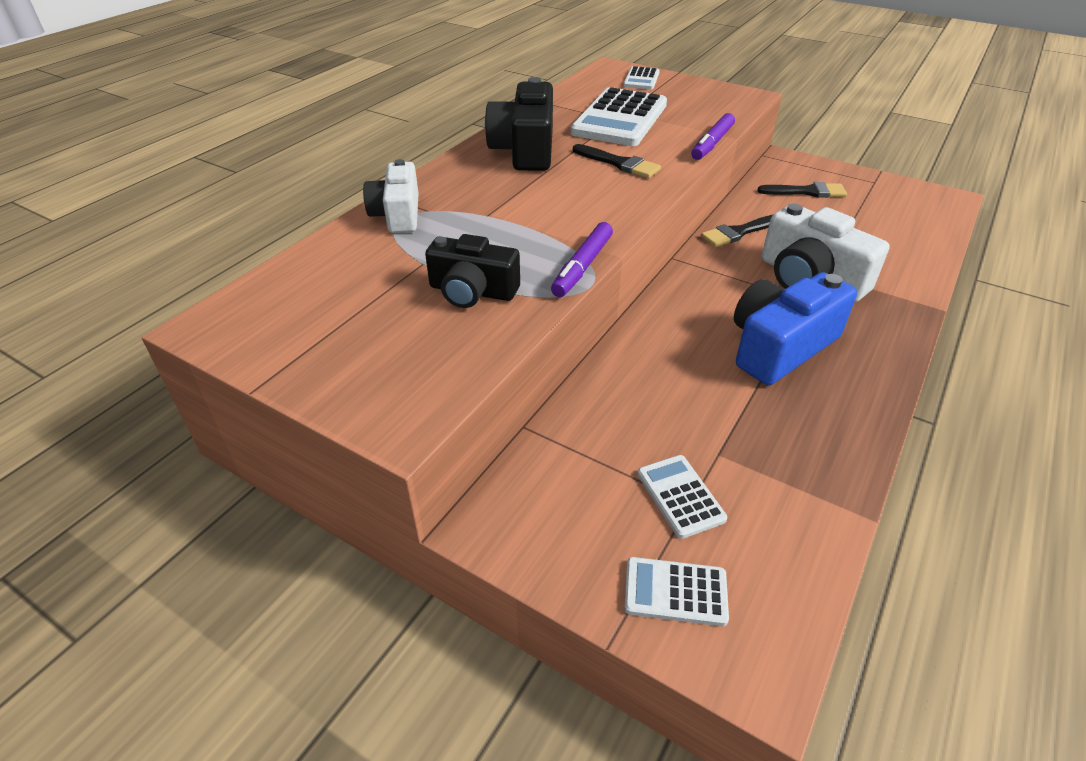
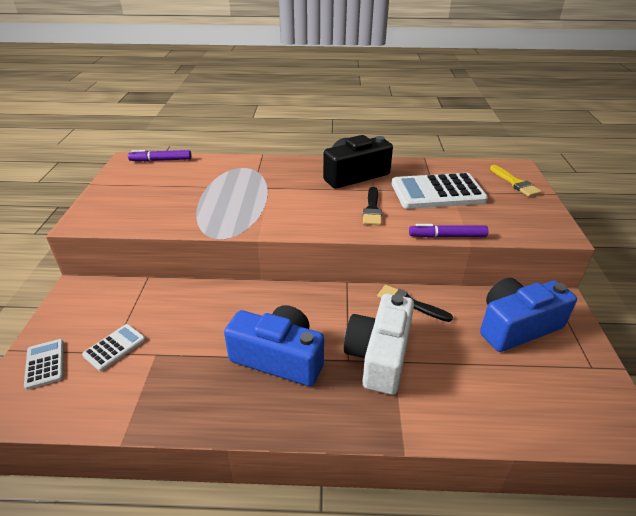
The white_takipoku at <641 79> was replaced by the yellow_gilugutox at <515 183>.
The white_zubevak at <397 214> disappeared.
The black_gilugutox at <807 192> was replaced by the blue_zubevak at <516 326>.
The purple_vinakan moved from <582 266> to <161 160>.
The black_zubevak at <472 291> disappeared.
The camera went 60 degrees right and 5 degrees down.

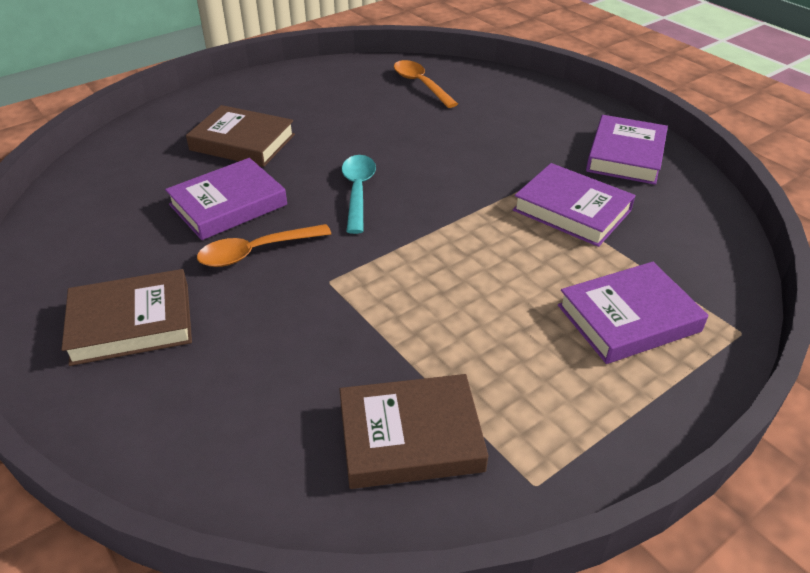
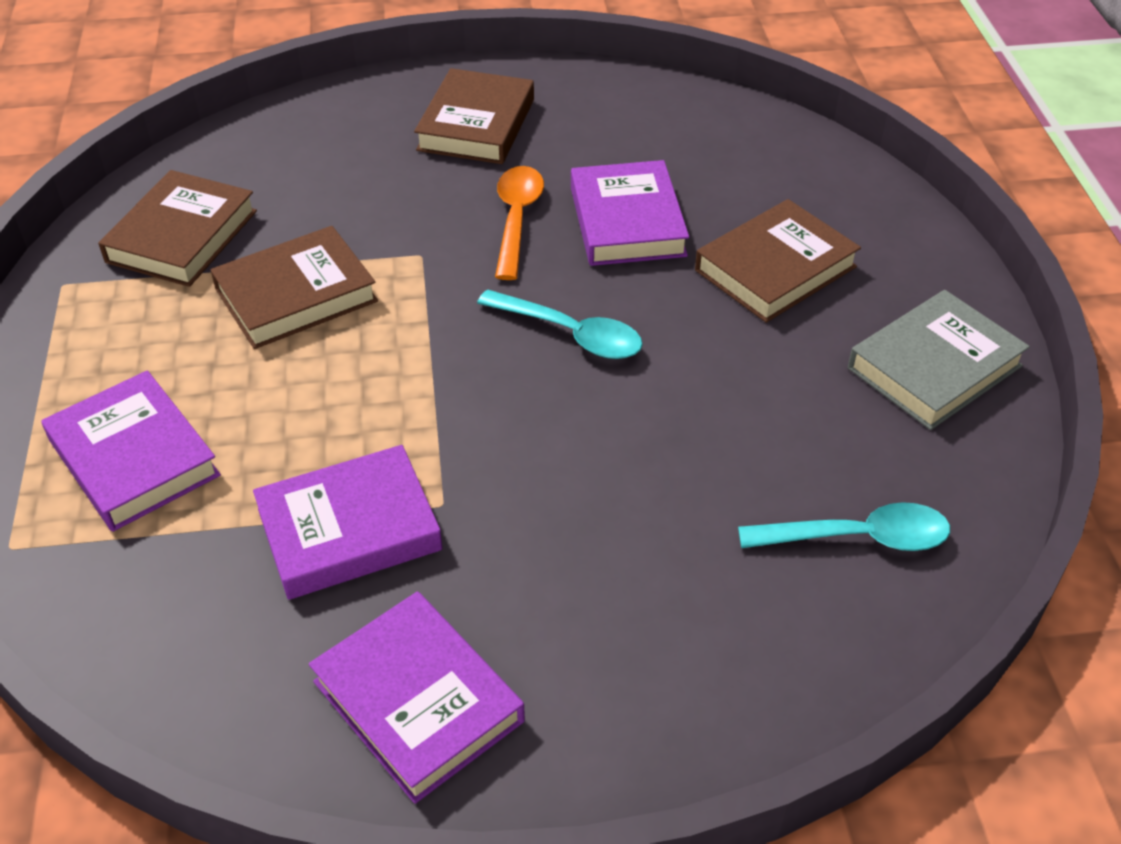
The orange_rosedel at <420 84> became the turquoise_rosedel at <858 538>.
The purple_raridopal at <628 318> turned 45 degrees counterclockwise.
The brown_raridopal at <296 295> appeared.
The grey_raridopal at <934 367> appeared.
The camera went 120 degrees right and 5 degrees up.

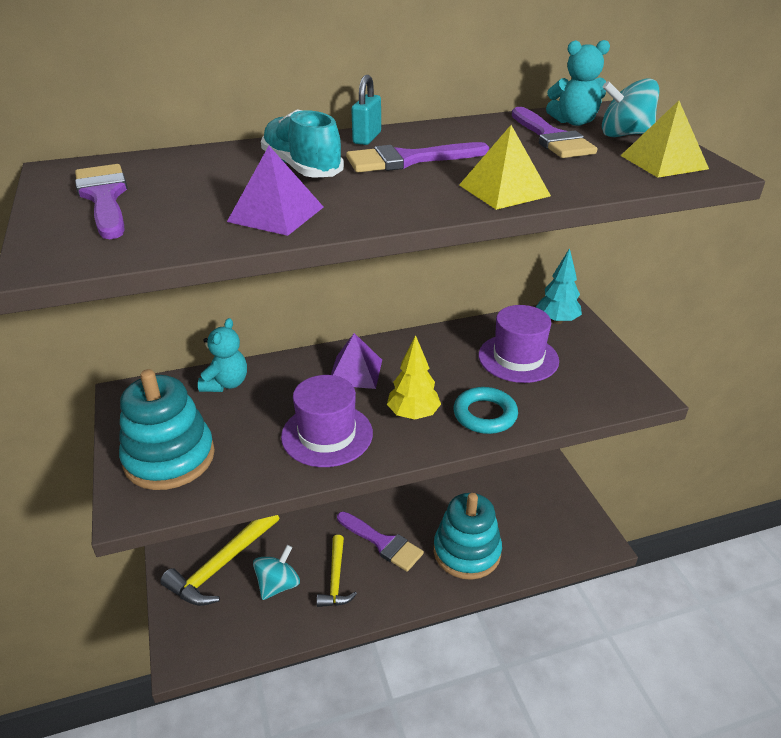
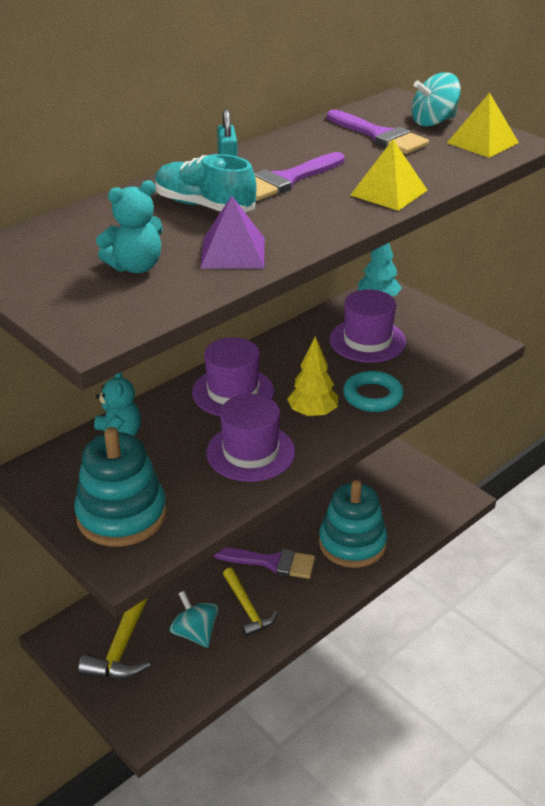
The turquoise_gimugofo moved from <574 122> to <136 267>.
The purple_gilugutox at <104 198> disappeared.
The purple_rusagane at <355 372> was replaced by the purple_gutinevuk at <233 392>.
The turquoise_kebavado at <278 585> turned 45 degrees counterclockwise.
The camera went 25 degrees left and 0 degrees up.

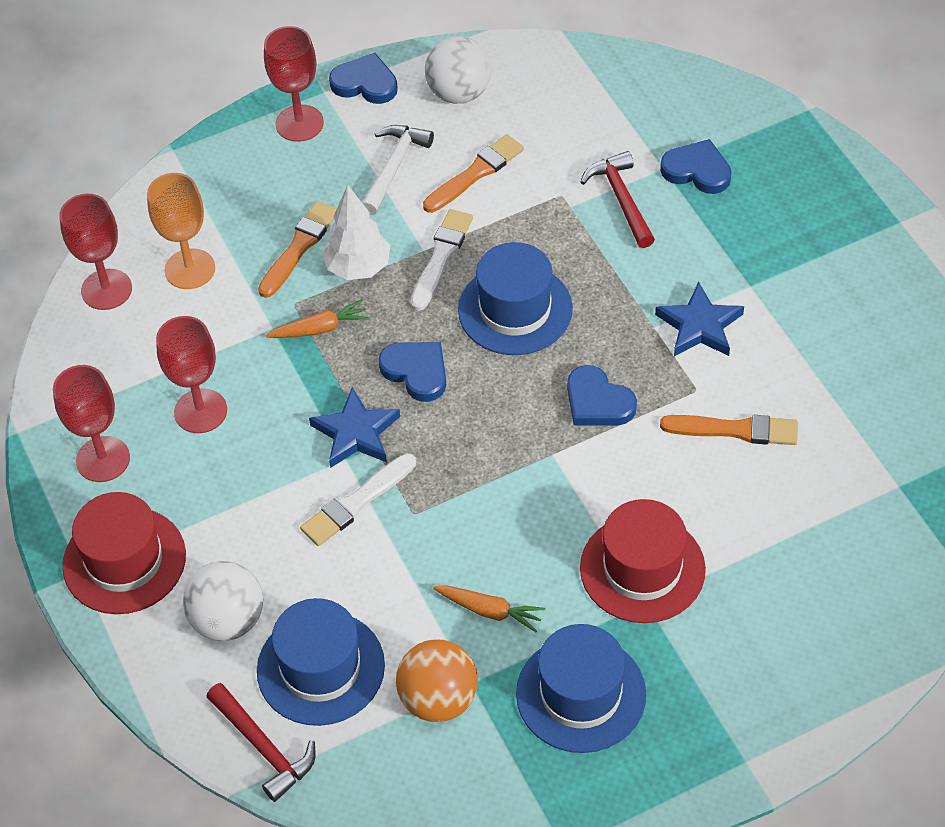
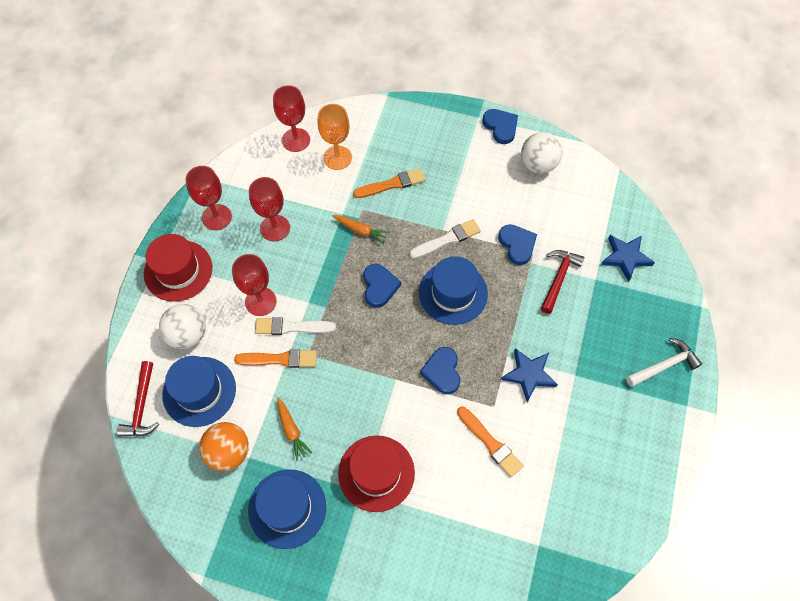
The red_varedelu moved from <299 123> to <260 301>.
The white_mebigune moved from <394 167> to <664 365>.
The orange_gilugutox moved from <475 173> to <279 359>.
The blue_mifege moved from <697 170> to <517 245>.
The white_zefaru at <358 267> disappeared.
The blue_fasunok moved from <356 433> to <625 257>.
The camera went 40 degrees right and 10 degrees up.

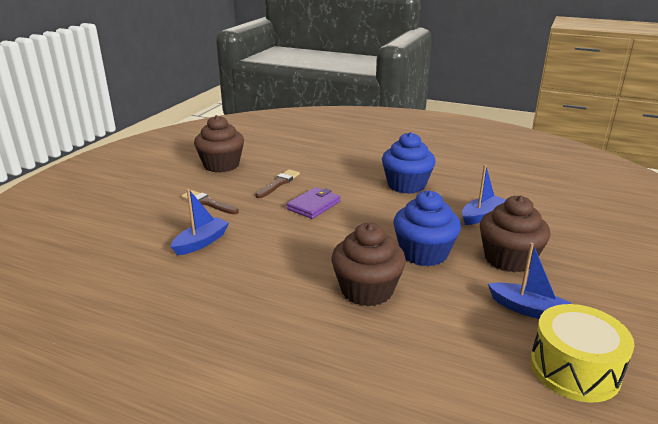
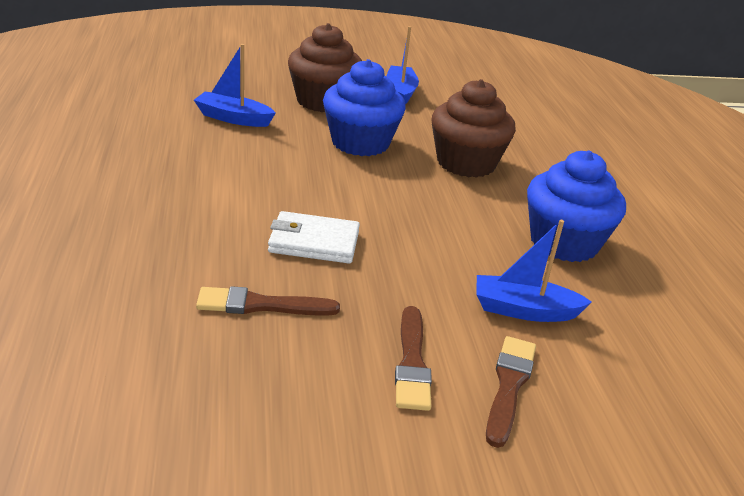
The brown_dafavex at <221 165> disappeared.
The blue_dafavex moved from <406 185> to <564 243>.
The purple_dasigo at <314 205> became the white_dasigo at <314 242>.
The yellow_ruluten at <574 369> disappeared.
The brown_gilugutox at <509 386> appeared.
The camera went 125 degrees left and 5 degrees up.

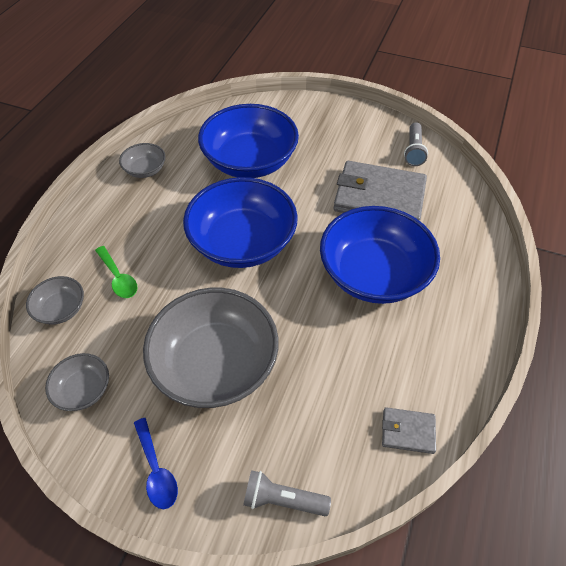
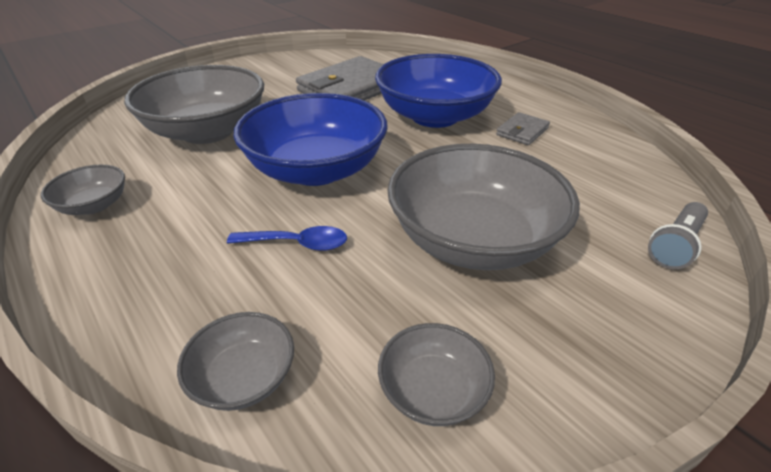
The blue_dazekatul at <250 161> became the grey_dazekatul at <207 131>.
The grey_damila at <413 151> disappeared.
The green_rosedel at <118 278> disappeared.
The grey_dasigo moved from <407 431> to <522 131>.
The blue_rosedel moved from <156 470> to <297 244>.
The camera went 60 degrees left and 15 degrees down.

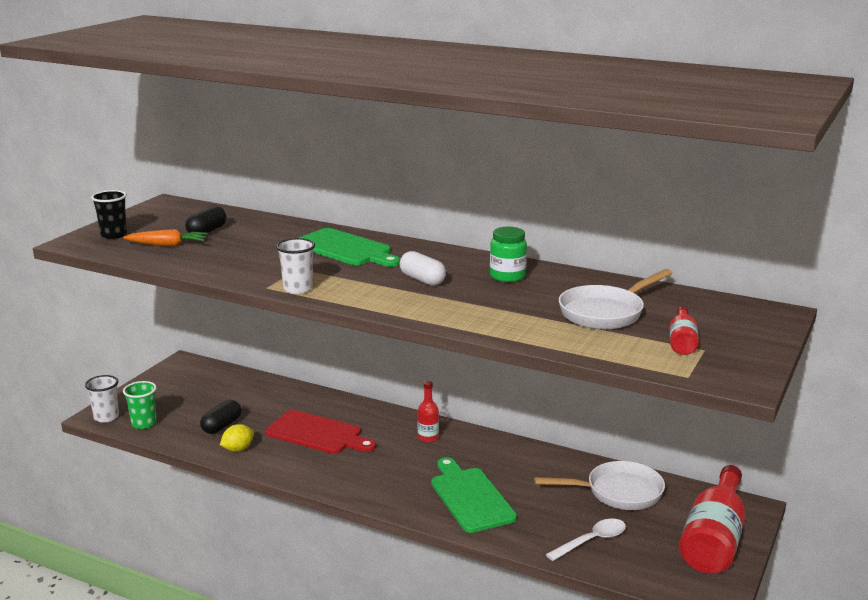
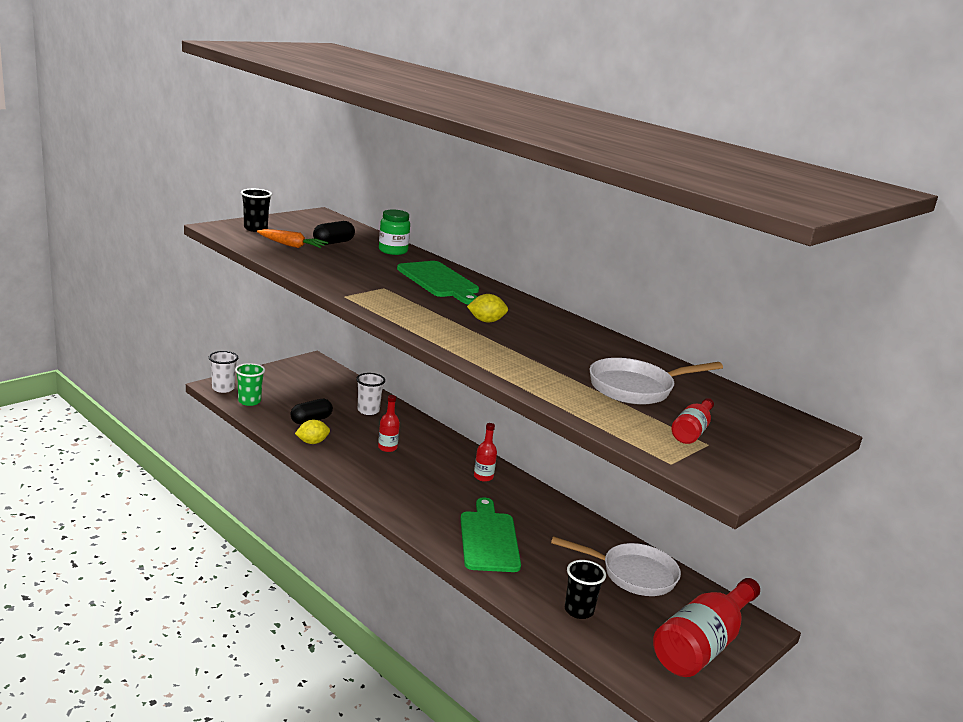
The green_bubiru moved from <507 276> to <393 251>.
The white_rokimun moved from <298 289> to <368 410>.
The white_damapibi at <422 280> was replaced by the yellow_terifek at <486 321>.
The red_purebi at <317 434> was replaced by the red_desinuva at <387 448>.
The white_rosedel at <591 541> was replaced by the black_rokimun at <579 610>.
The camera went 15 degrees right and 0 degrees up.

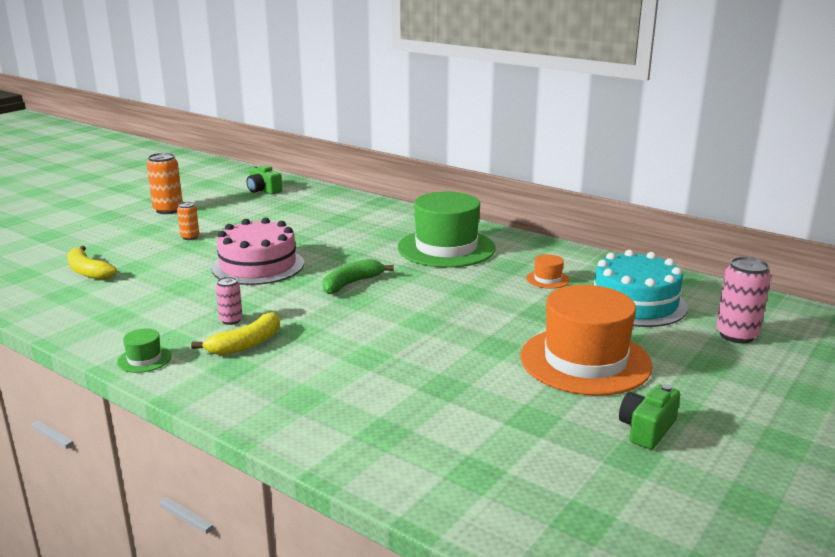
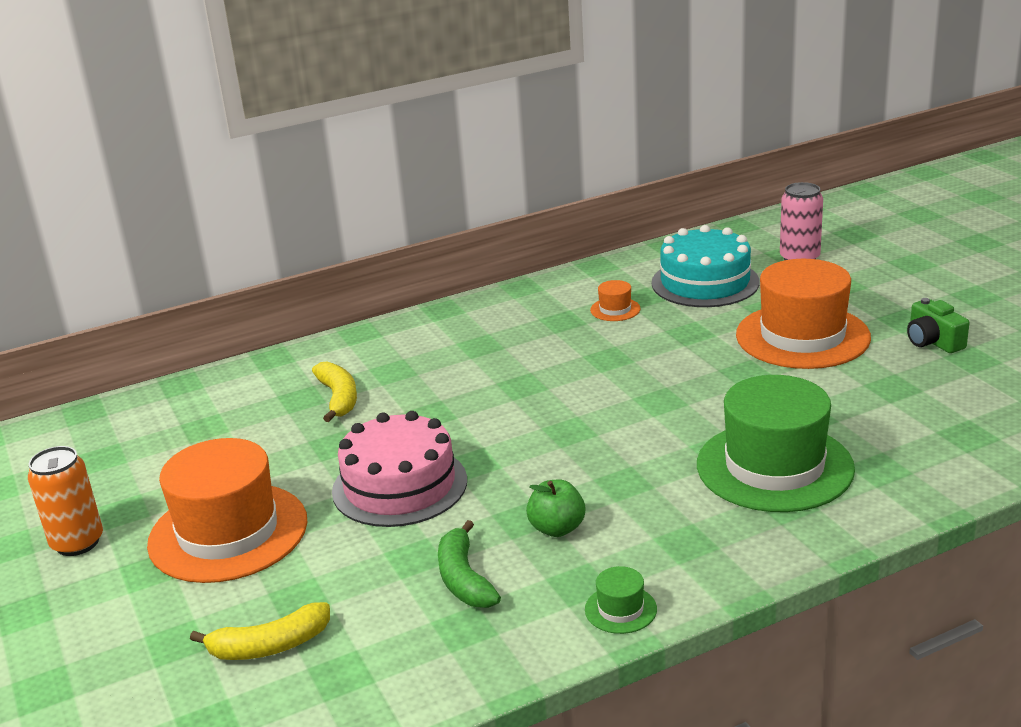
The green_zubevak at <263 190> disappeared.
The green_gutinevuk moved from <446 248> to <774 466>.
The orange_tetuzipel at <190 237> was replaced by the orange_gutinevuk at <228 532>.
The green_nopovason moved from <351 283> to <464 579>.
The pink_tetuzipel at <231 320> was replaced by the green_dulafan at <557 528>.
The yellow_nopovason moved from <246 344> to <338 398>.
The camera went 60 degrees left and 5 degrees up.

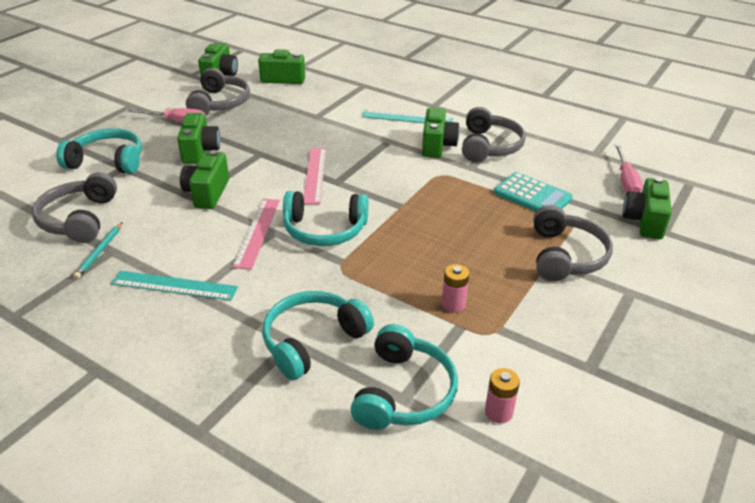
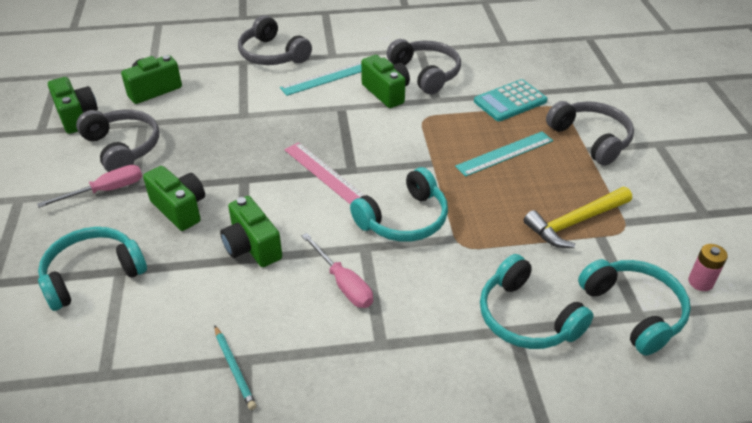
The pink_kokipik moved from <625 180> to <343 283>.
The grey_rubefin moved from <79 219> to <272 54>.
The turquoise_takipoku at <532 195> turned 150 degrees clockwise.
The green_zubevak at <644 221> disappeared.
The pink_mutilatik at <257 232> disappeared.
The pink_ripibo at <453 304> was replaced by the yellow_mebigune at <575 222>.
The turquoise_mutilatik moved from <174 285> to <504 153>.
The turquoise_rubefin at <312 341> turned 45 degrees counterclockwise.
The camera went 40 degrees left and 5 degrees up.

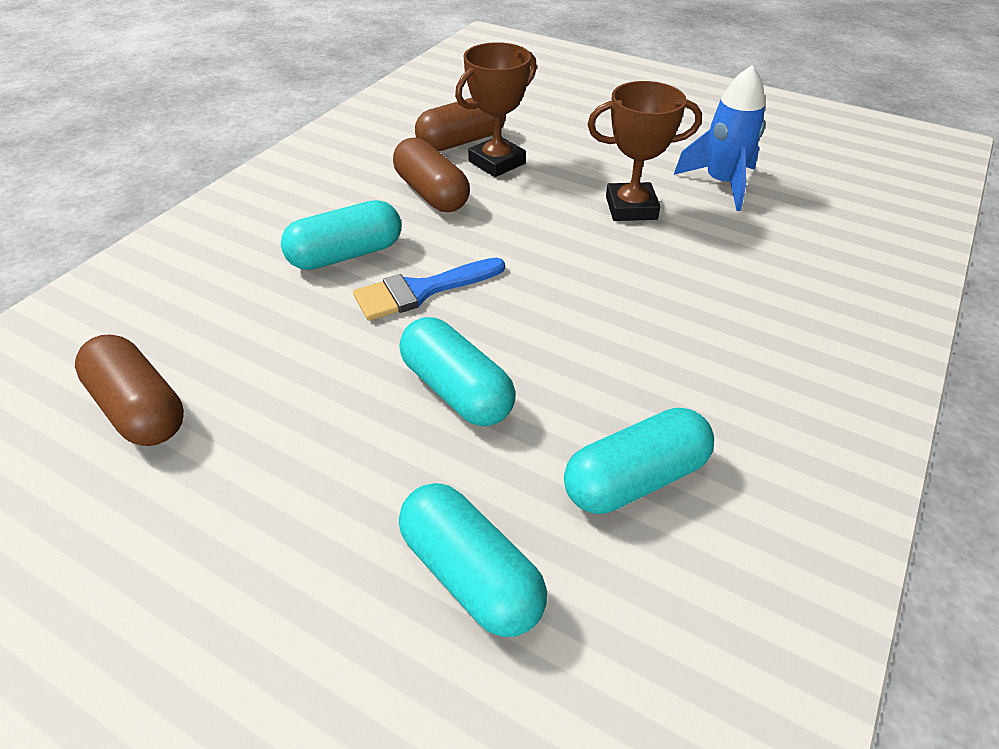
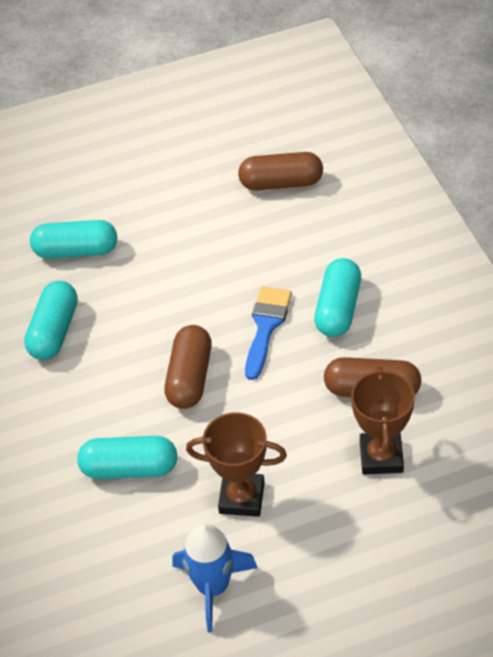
The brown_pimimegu at <631 208> turned 60 degrees clockwise.
The brown_damapibi moved from <461 141> to <190 377>.
The turquoise_damapibi moved from <456 390> to <130 468>.
The camera went 135 degrees right and 5 degrees up.

